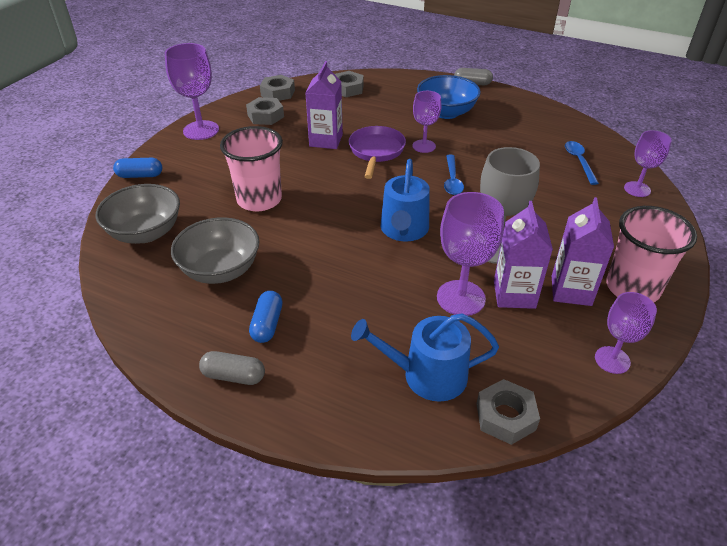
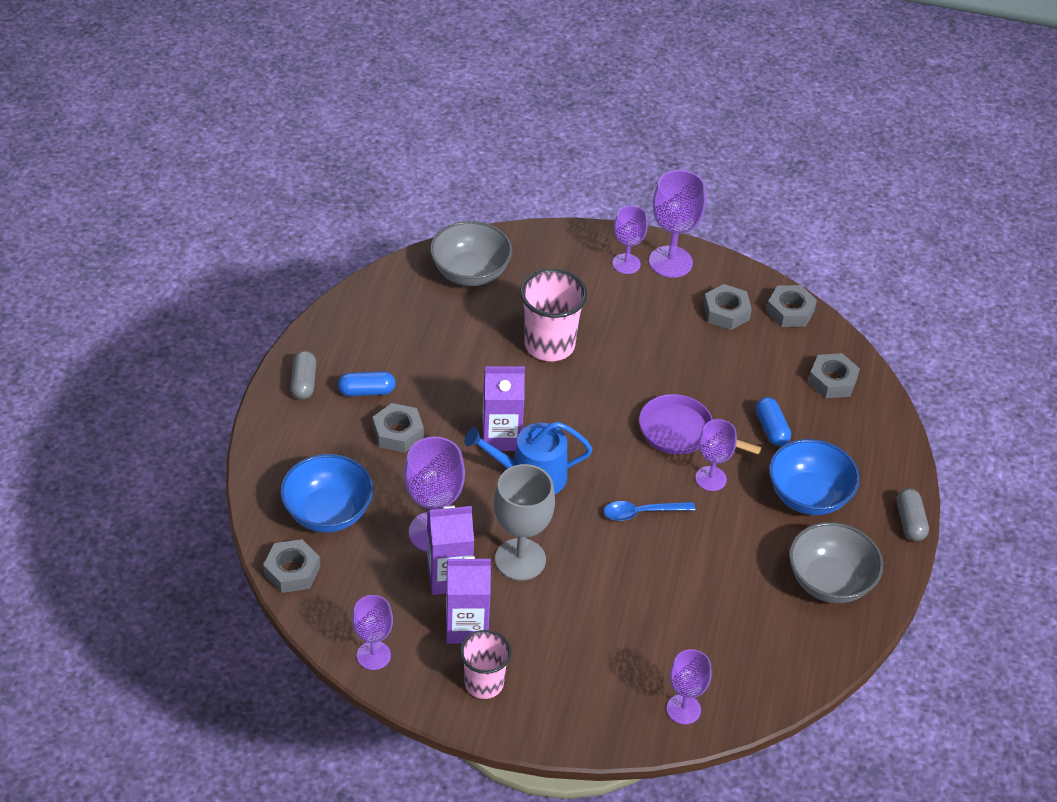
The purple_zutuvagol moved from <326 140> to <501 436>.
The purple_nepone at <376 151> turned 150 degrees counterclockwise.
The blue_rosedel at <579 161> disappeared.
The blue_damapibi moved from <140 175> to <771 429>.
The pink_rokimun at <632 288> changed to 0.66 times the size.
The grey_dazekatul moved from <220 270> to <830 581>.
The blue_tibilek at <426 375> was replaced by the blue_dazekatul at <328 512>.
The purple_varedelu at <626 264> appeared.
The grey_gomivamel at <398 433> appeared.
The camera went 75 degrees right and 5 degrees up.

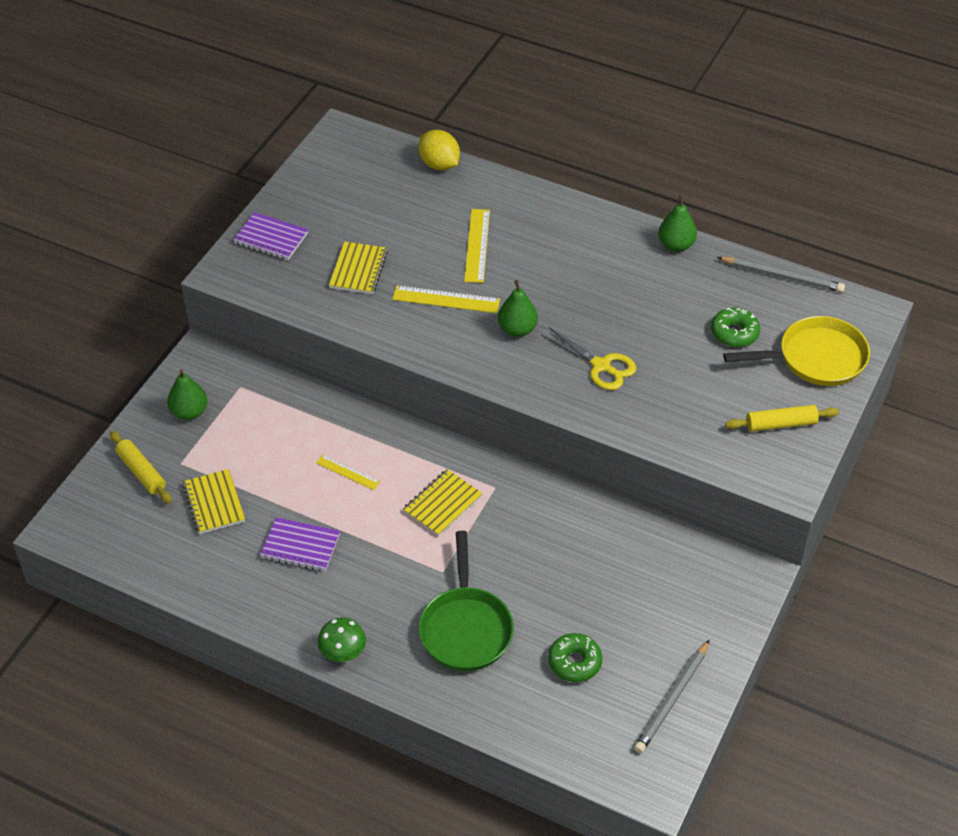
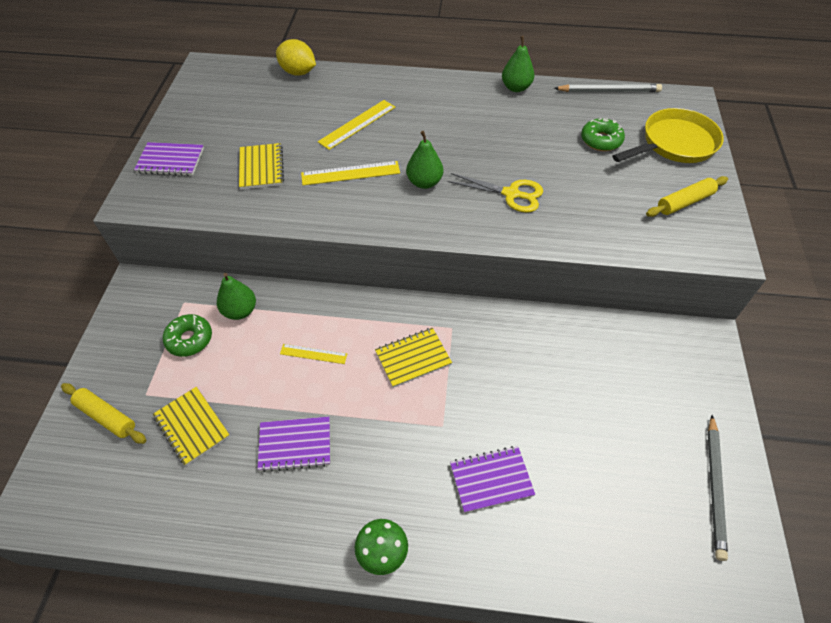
The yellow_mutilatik at <477 245> turned 60 degrees clockwise.
The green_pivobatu moved from <189 412> to <240 311>.
The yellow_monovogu at <442 504> turned 45 degrees clockwise.
The green_nepone at <465 628> was replaced by the purple_monovogu at <491 479>.
The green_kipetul moved from <574 662> to <189 339>.
The camera went 20 degrees left and 5 degrees up.

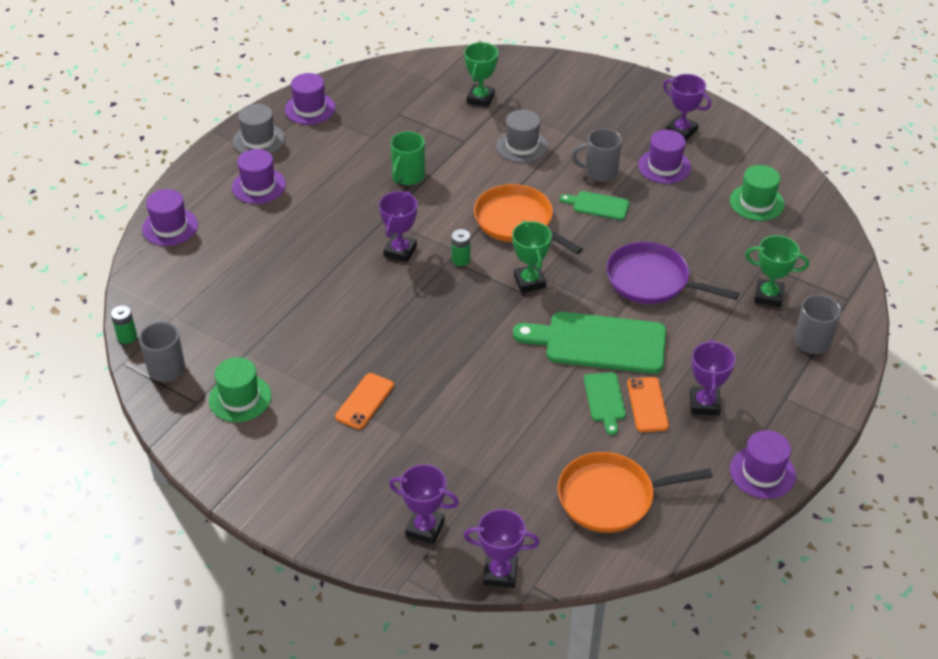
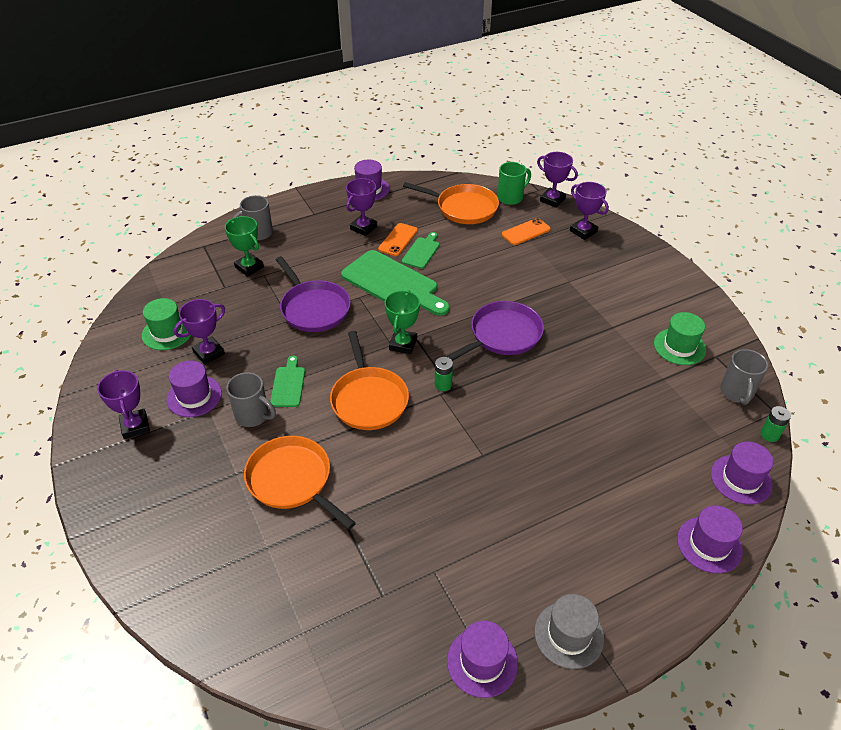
The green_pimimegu at <480 98> disappeared.
The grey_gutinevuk at <522 146> was replaced by the orange_nepone at <292 480>.
The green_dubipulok moved from <408 177> to <511 197>.
The purple_gutinevuk moved from <258 186> to <741 479>.
The purple_pimimegu moved from <400 251> to <209 353>.
The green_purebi at <598 205> turned 135 degrees counterclockwise.
The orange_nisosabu moved from <364 401> to <526 232>.
The purple_nepone at <502 335> appeared.
The camera went 150 degrees left and 0 degrees up.

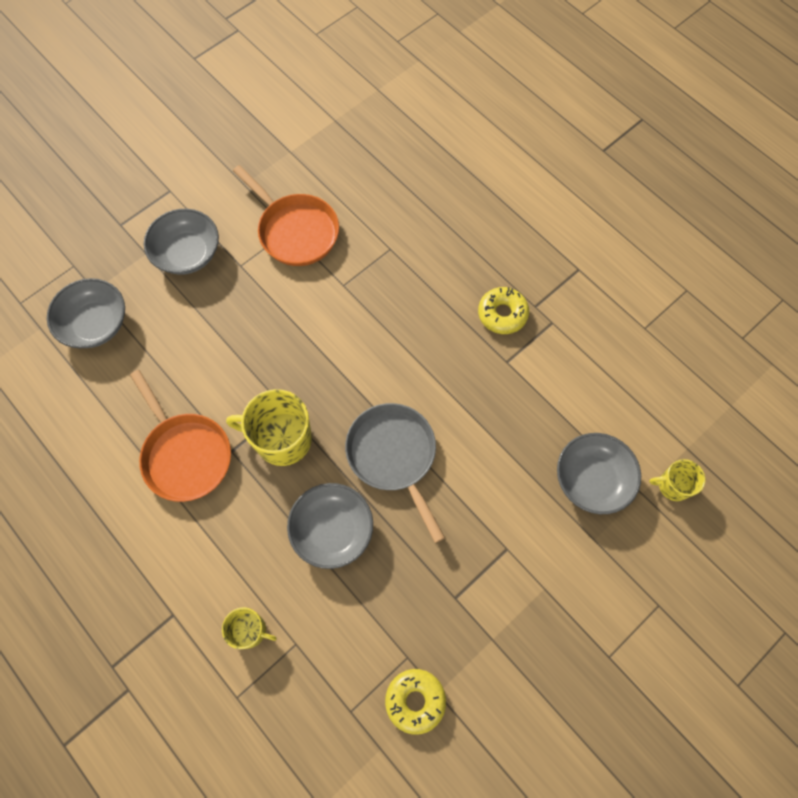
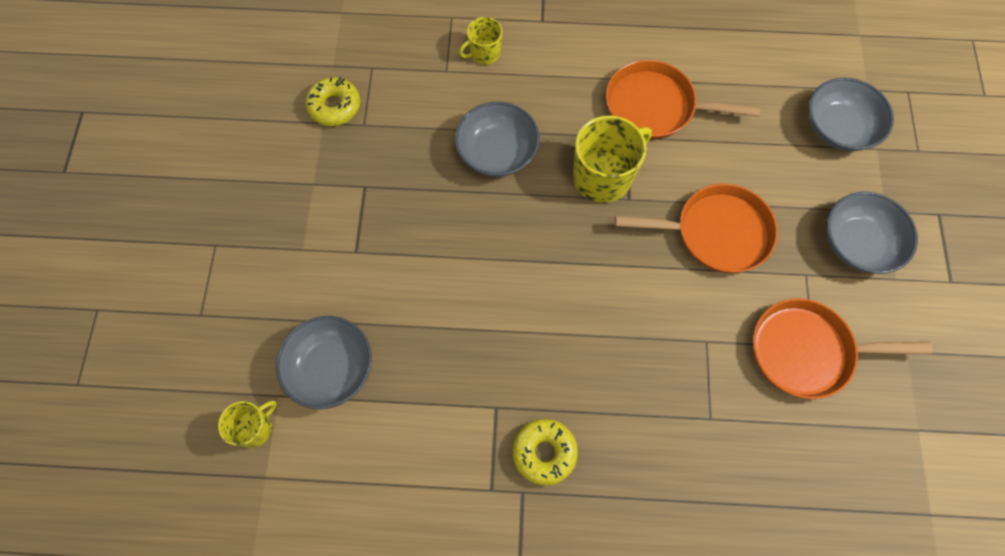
The grey_nepone at <394 456> disappeared.
The orange_nepone at <716 233> appeared.
The camera went 135 degrees right and 0 degrees up.

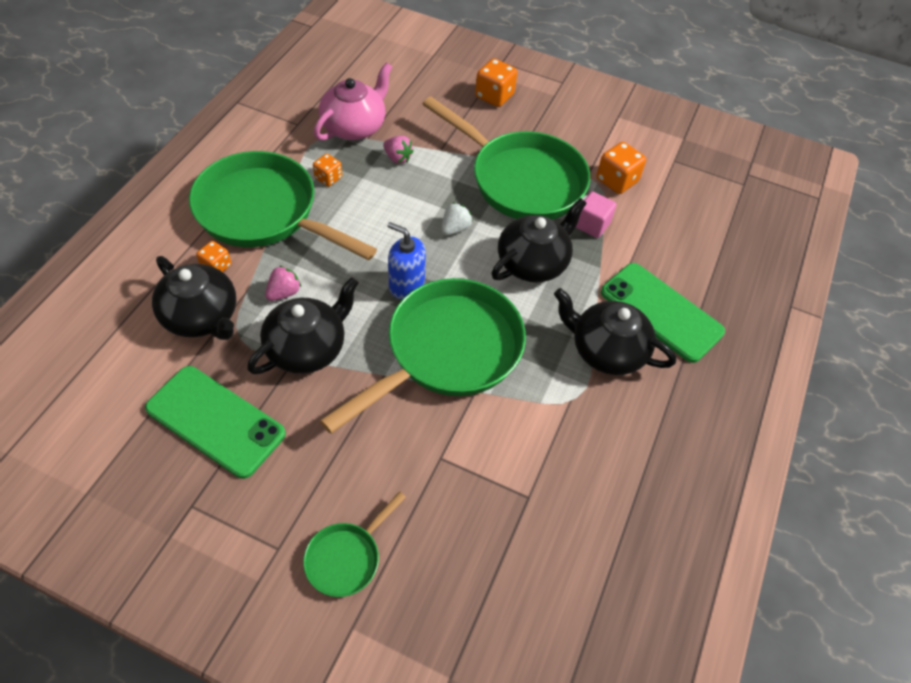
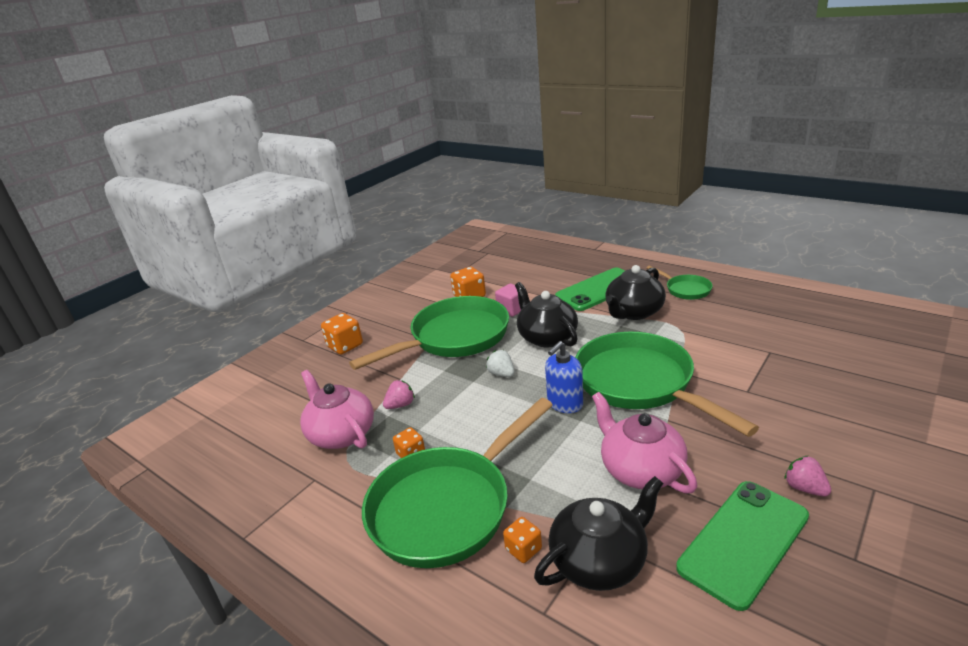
The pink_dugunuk moved from <284 293> to <804 488>.
The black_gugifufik at <307 348> became the pink_gugifufik at <640 469>.
The green_nepone moved from <346 558> to <685 289>.
The camera went 70 degrees left and 25 degrees down.

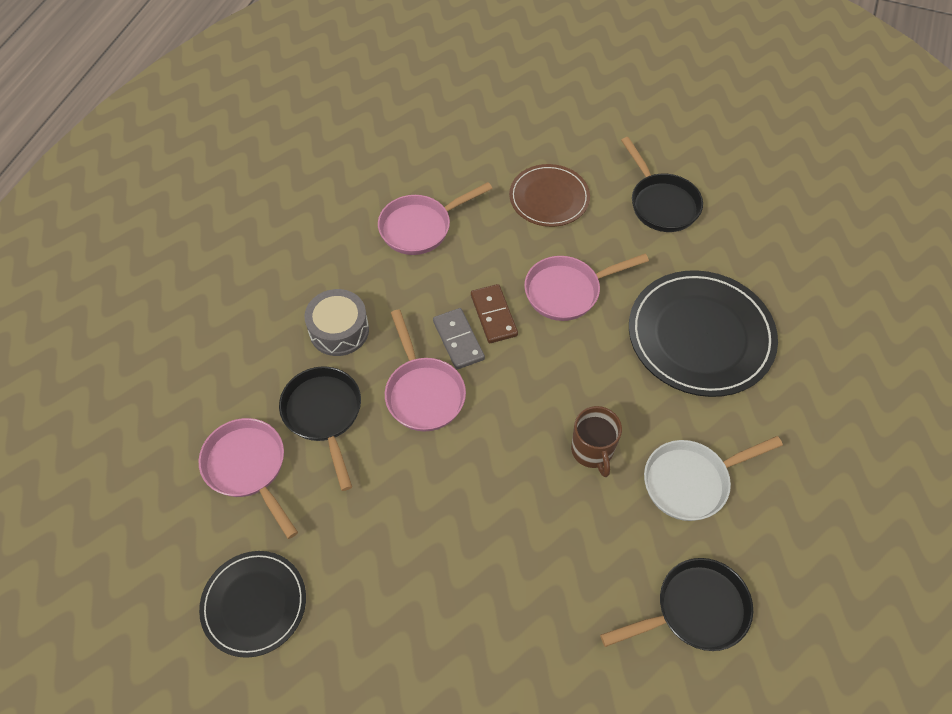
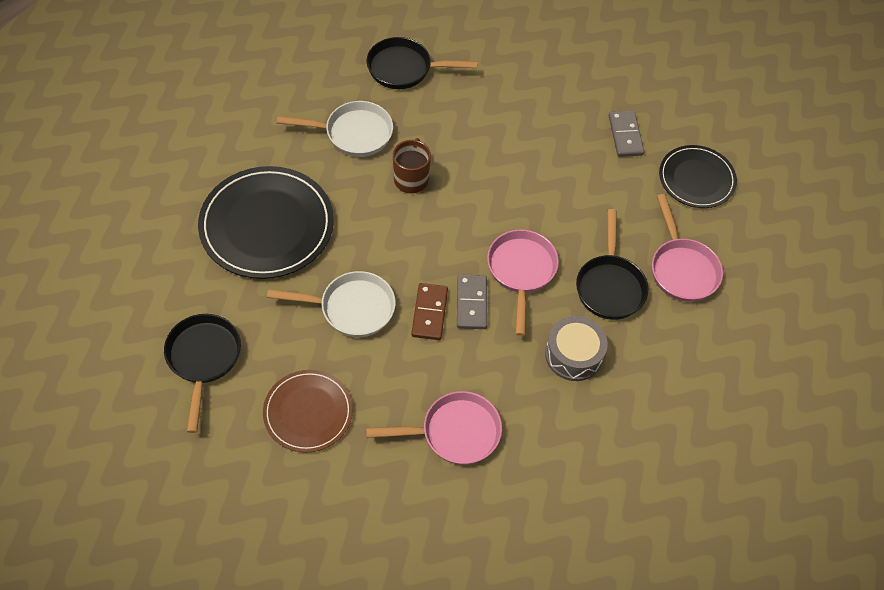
The pink_nepone at <567 291> became the white_nepone at <351 308>.
The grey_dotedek at <625 135> appeared.
The camera went 160 degrees left and 0 degrees up.

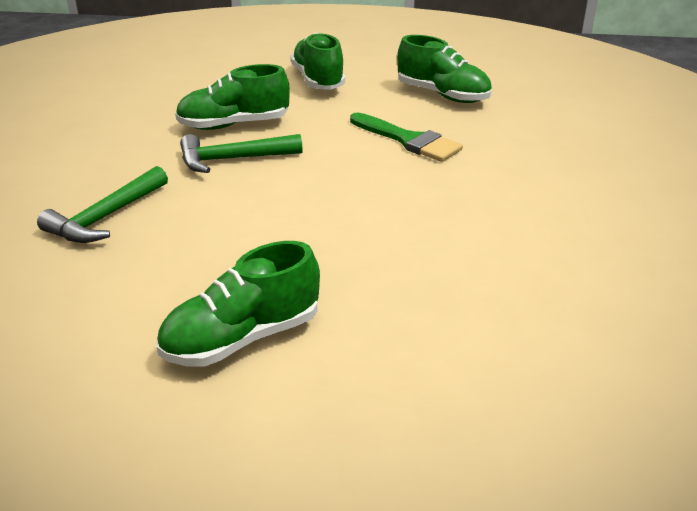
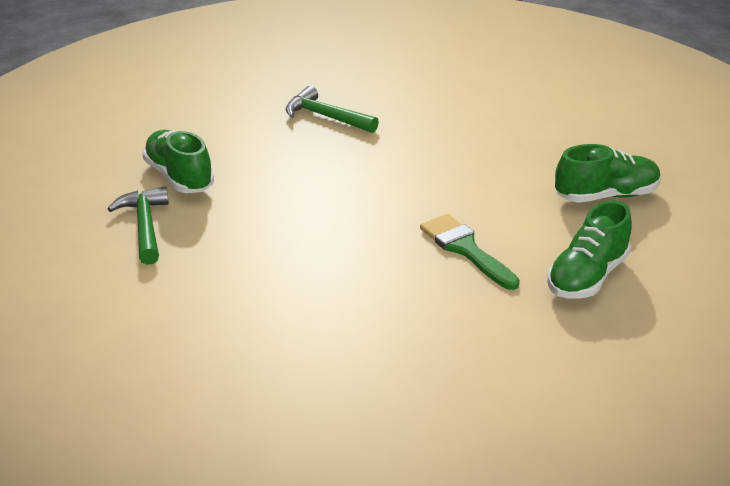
The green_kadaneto at <234 125> disappeared.
The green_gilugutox at <409 140> turned 105 degrees clockwise.
The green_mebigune moved from <232 159> to <145 226>.
The camera went 90 degrees right and 0 degrees up.

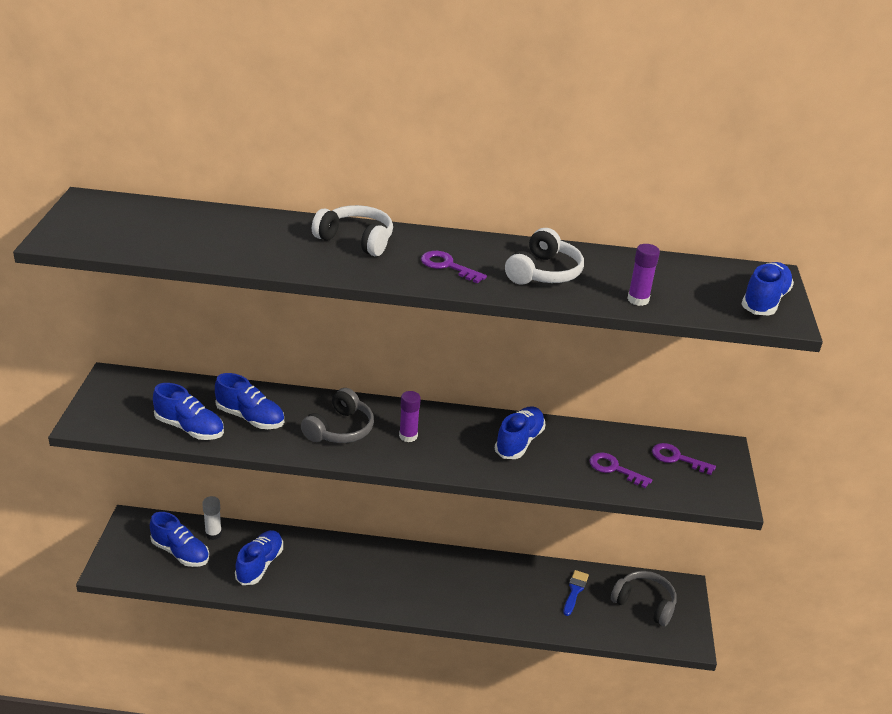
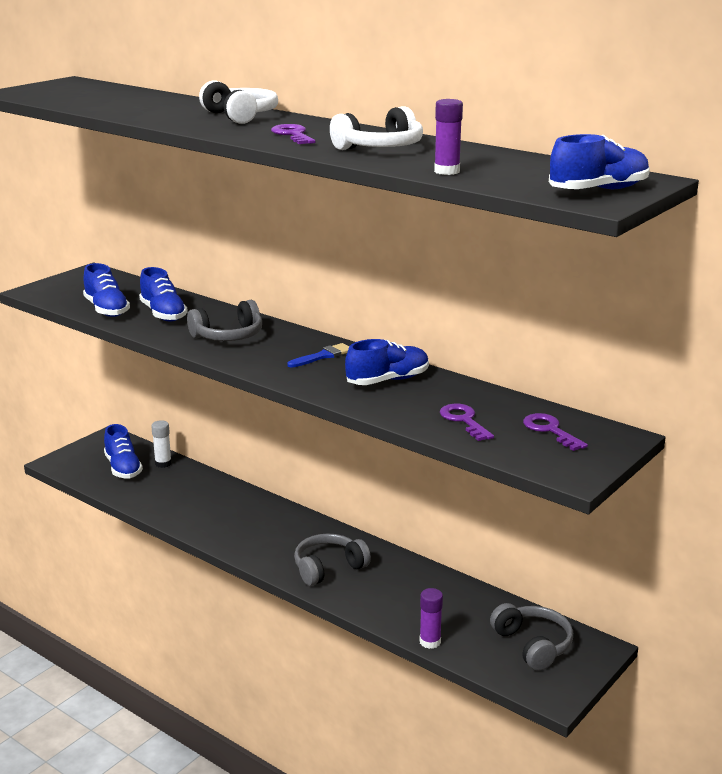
The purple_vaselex moved from <408 436> to <430 642>.
The blue_kadaneto at <260 565> disappeared.
The blue_gilugutox moved from <575 591> to <323 356>.
The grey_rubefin at <328 568> appeared.
The camera went 35 degrees right and 10 degrees down.

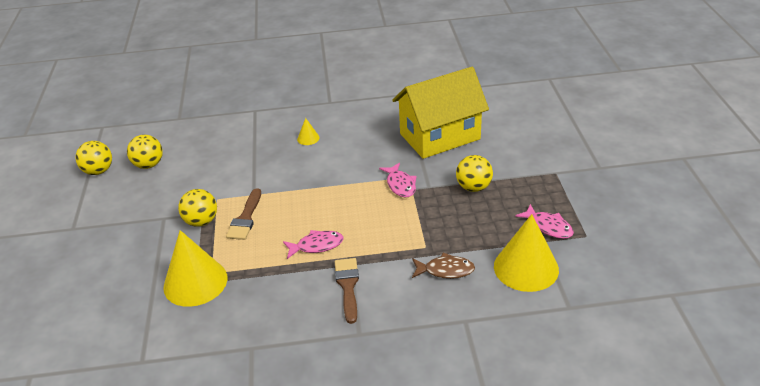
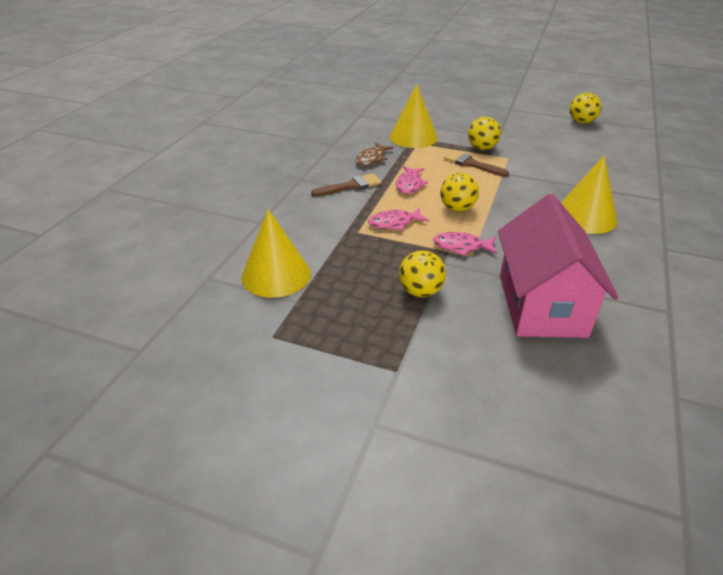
The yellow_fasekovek at <439 136> became the pink_fasekovek at <541 305>.
The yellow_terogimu at <308 138> changed to 2.30 times the size.
The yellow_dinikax moved from <149 165> to <457 208>.
The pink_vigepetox moved from <548 226> to <394 223>.
The brown_vigepetox moved from <445 270> to <371 159>.
The brown_gilugutox at <348 286> turned 45 degrees counterclockwise.
The camera went 115 degrees right and 0 degrees up.

